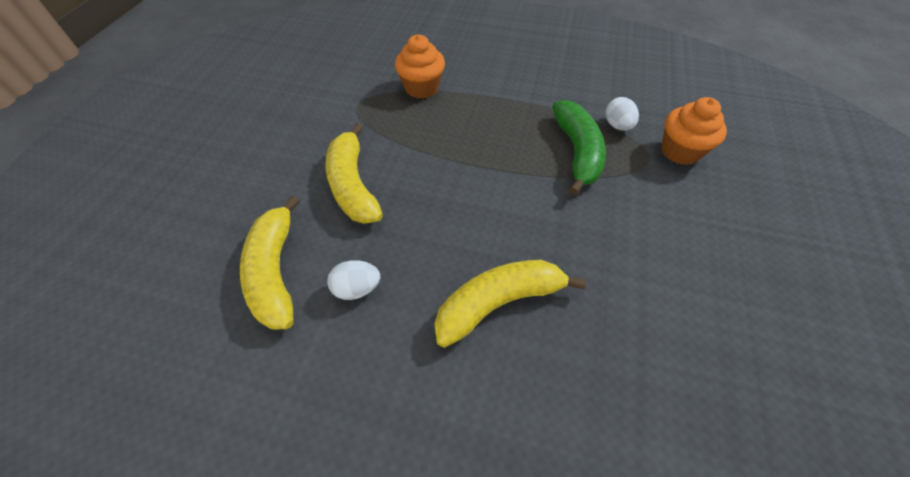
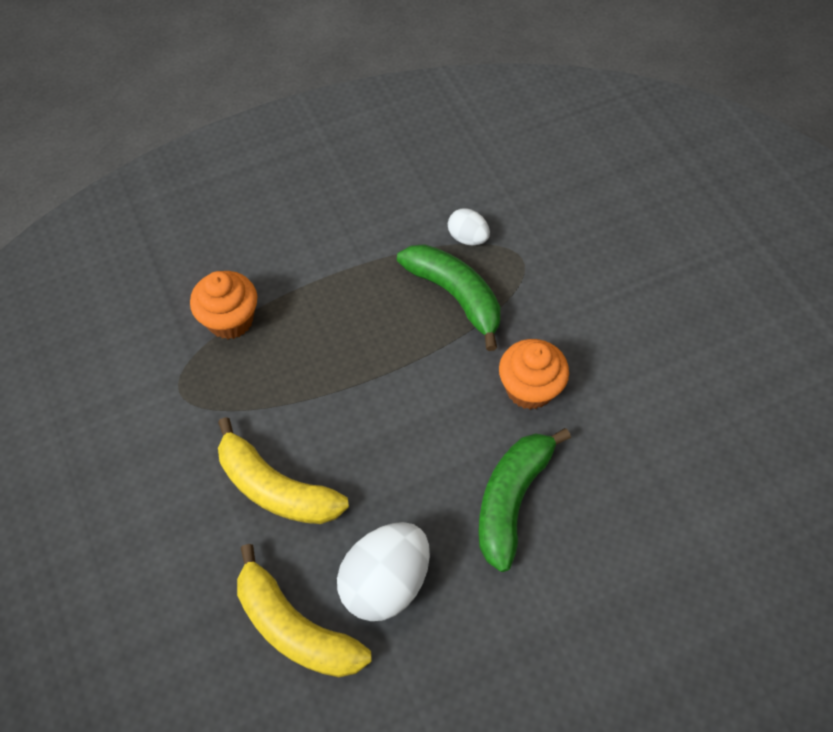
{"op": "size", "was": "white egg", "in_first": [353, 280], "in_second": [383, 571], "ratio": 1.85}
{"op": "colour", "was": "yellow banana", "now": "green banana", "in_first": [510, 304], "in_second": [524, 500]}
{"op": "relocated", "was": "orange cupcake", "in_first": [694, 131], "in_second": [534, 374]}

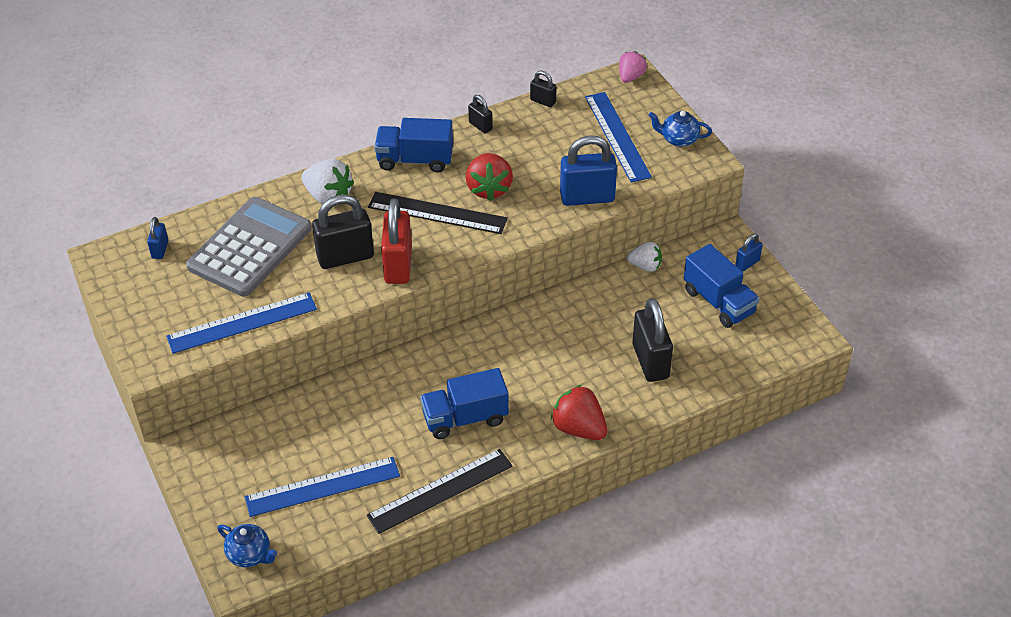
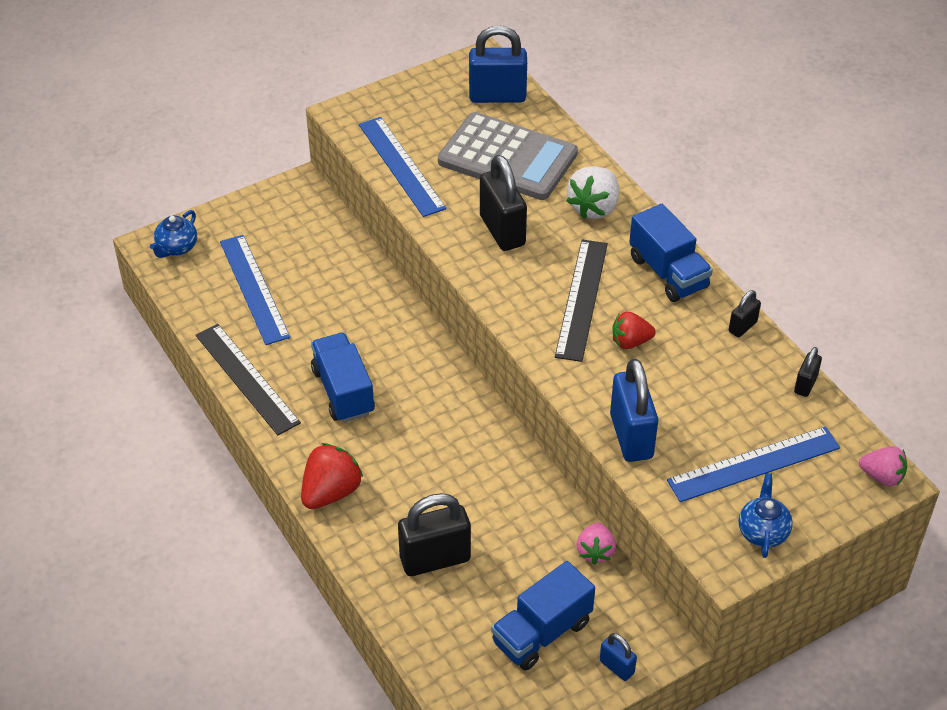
{"op": "size", "was": "blue padlock", "in_first": [157, 238], "in_second": [498, 64], "ratio": 1.99}
{"op": "spun", "was": "blue truck", "in_first": [413, 145], "in_second": [671, 253], "clockwise": 150}
{"op": "missing", "was": "red padlock", "in_first": [396, 241]}
{"op": "size", "was": "red strawberry", "in_first": [489, 177], "in_second": [634, 330], "ratio": 0.65}
{"op": "colour", "was": "white strawberry", "now": "pink strawberry", "in_first": [644, 257], "in_second": [596, 544]}

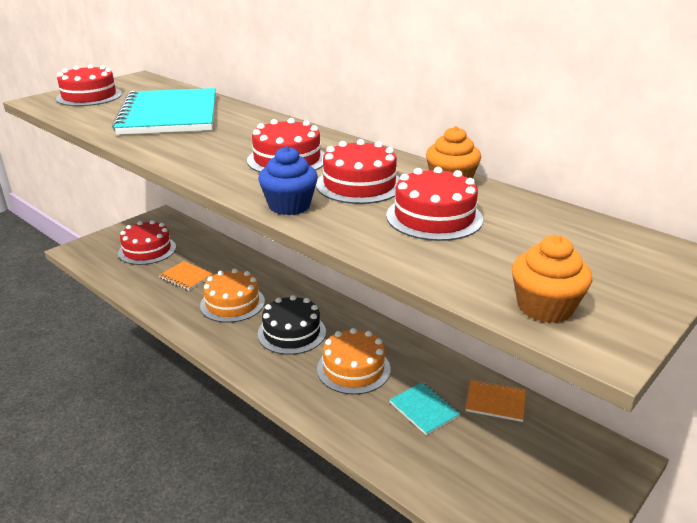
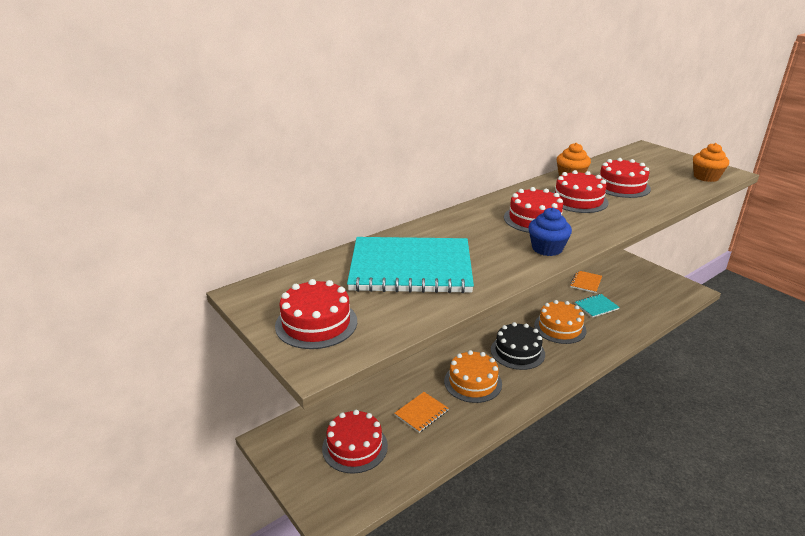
{"op": "relocated", "was": "blue cupcake", "in_first": [288, 180], "in_second": [550, 232]}

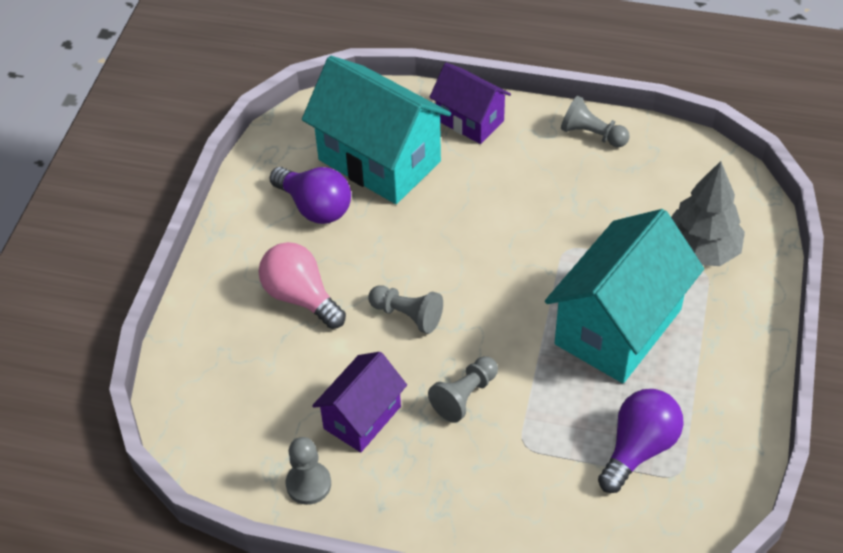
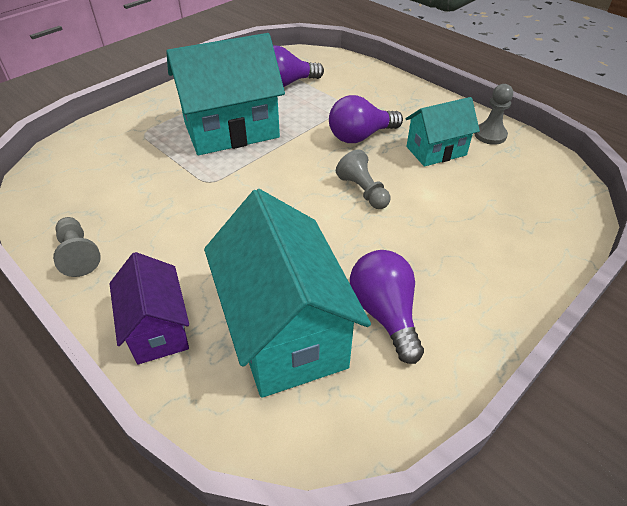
{"op": "missing", "was": "pink light bulb", "in_first": [302, 285]}
{"op": "colour", "was": "purple house", "now": "turquoise house", "in_first": [359, 402], "in_second": [443, 132]}
{"op": "exchanged", "was": "grey pawn", "now": "purple light bulb", "in_first": [463, 389], "in_second": [366, 119]}
{"op": "missing", "was": "grey tree", "in_first": [708, 213]}

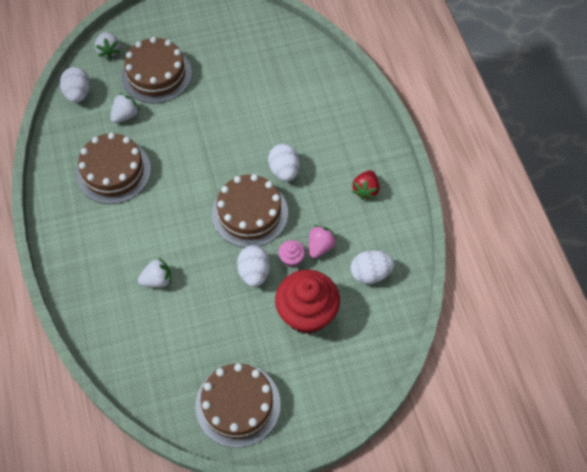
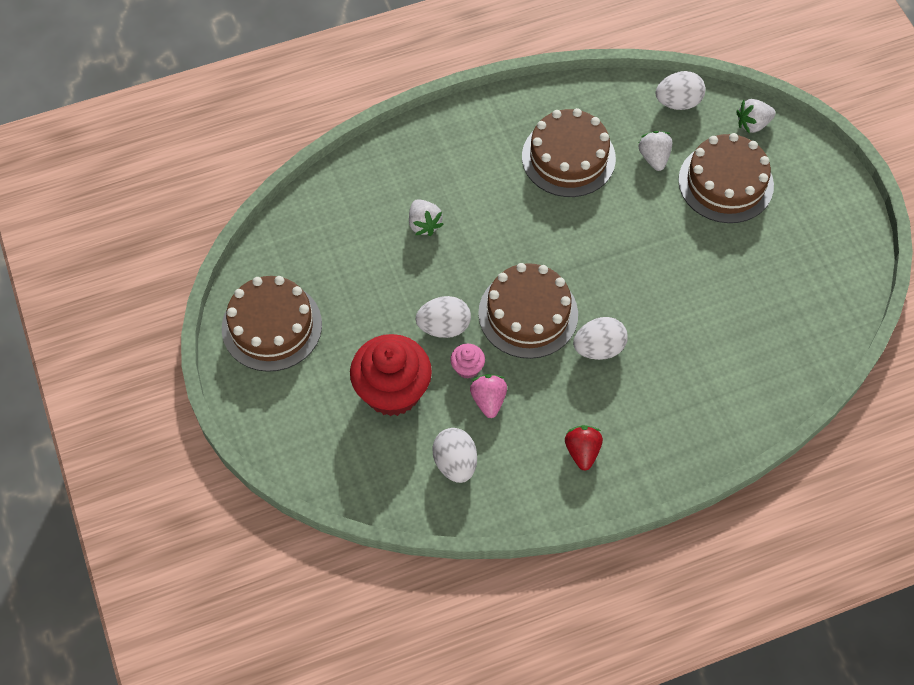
{"op": "spun", "was": "white strawberry", "in_first": [125, 108], "in_second": [655, 151], "clockwise": -135}
{"op": "spun", "was": "pink strawberry", "in_first": [323, 241], "in_second": [488, 396], "clockwise": -120}
{"op": "spun", "was": "red strawberry", "in_first": [365, 185], "in_second": [584, 448], "clockwise": 75}

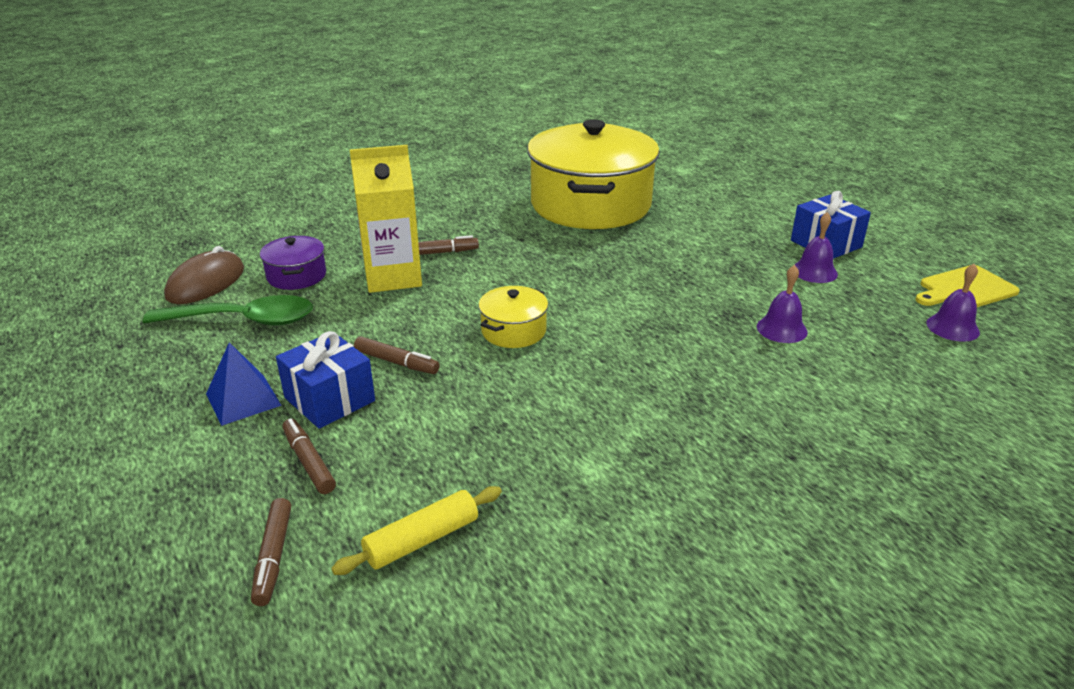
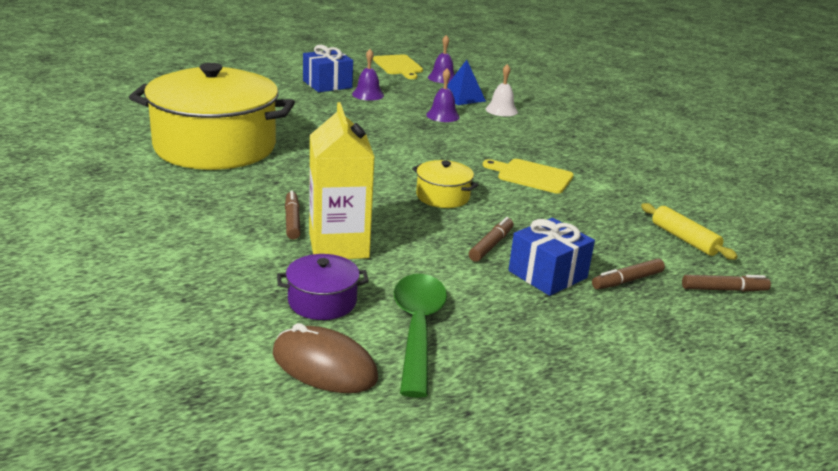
{"op": "relocated", "was": "blue pyramid", "in_first": [244, 384], "in_second": [466, 82]}
{"op": "appeared", "now": "yellow cutting board", "in_second": [528, 176]}
{"op": "appeared", "now": "white bell", "in_second": [502, 90]}

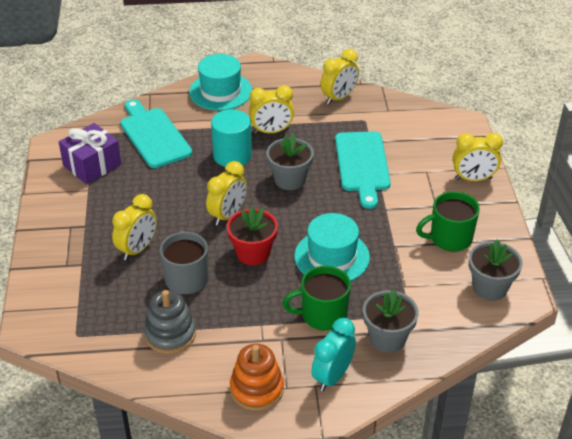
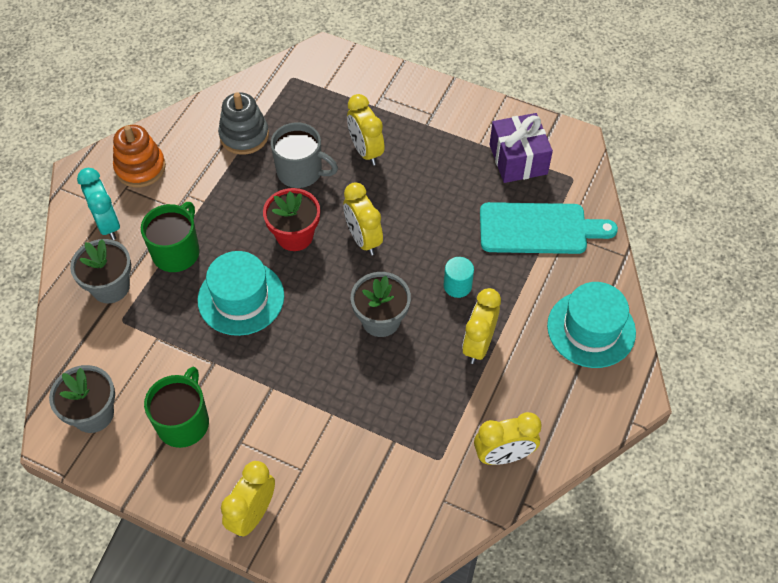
{"op": "size", "was": "turquoise cylinder", "in_first": [231, 138], "in_second": [459, 277], "ratio": 0.58}
{"op": "spun", "was": "yellow clock", "in_first": [339, 76], "in_second": [508, 438], "clockwise": -90}
{"op": "missing", "was": "turquoise cutting board", "in_first": [363, 170]}

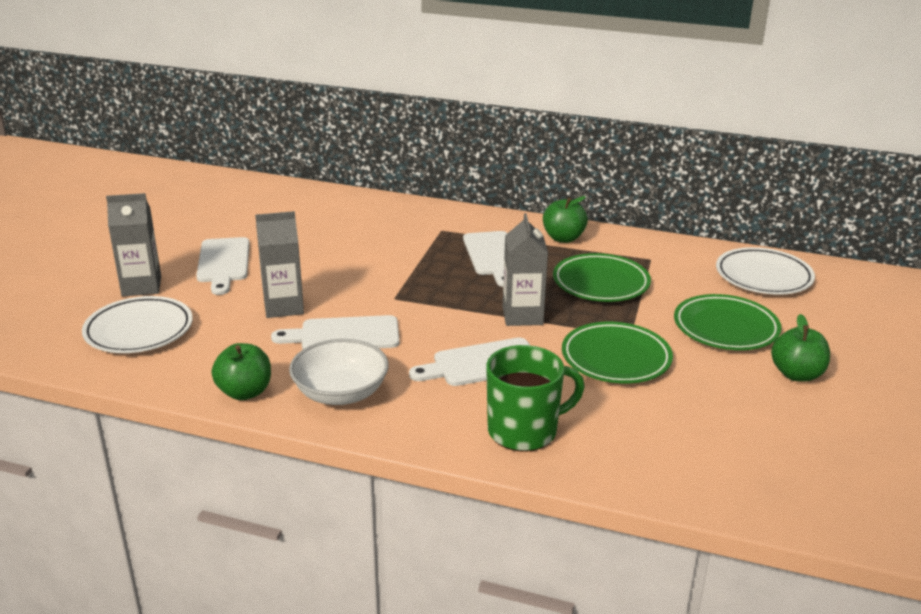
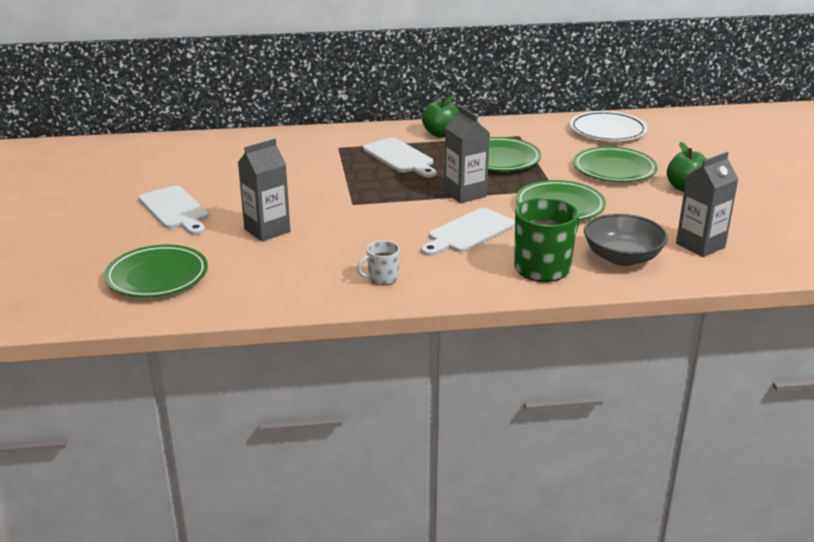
{"op": "colour", "was": "white plate", "now": "green plate", "in_first": [137, 324], "in_second": [156, 271]}
{"op": "relocated", "was": "grey carton", "in_first": [133, 245], "in_second": [707, 204]}
{"op": "missing", "was": "green apple", "in_first": [241, 371]}
{"op": "missing", "was": "white cutting board", "in_first": [335, 332]}
{"op": "exchanged", "was": "white bowl", "now": "white mug", "in_first": [339, 372], "in_second": [378, 263]}
{"op": "appeared", "now": "grey bowl", "in_second": [626, 240]}

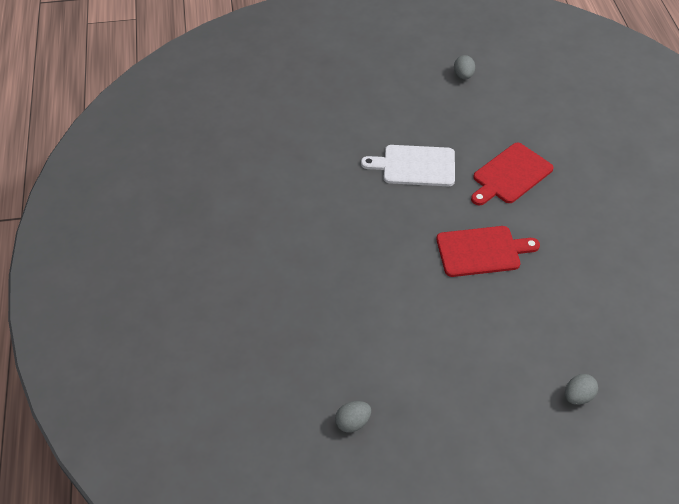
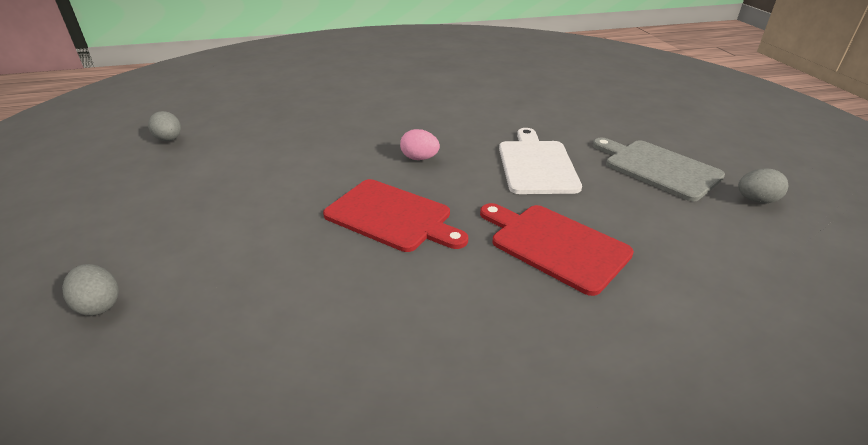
{"op": "spun", "was": "red cutting board", "in_first": [488, 251], "in_second": [395, 215], "clockwise": -45}
{"op": "appeared", "now": "pink egg", "in_second": [420, 144]}
{"op": "appeared", "now": "grey cutting board", "in_second": [659, 170]}

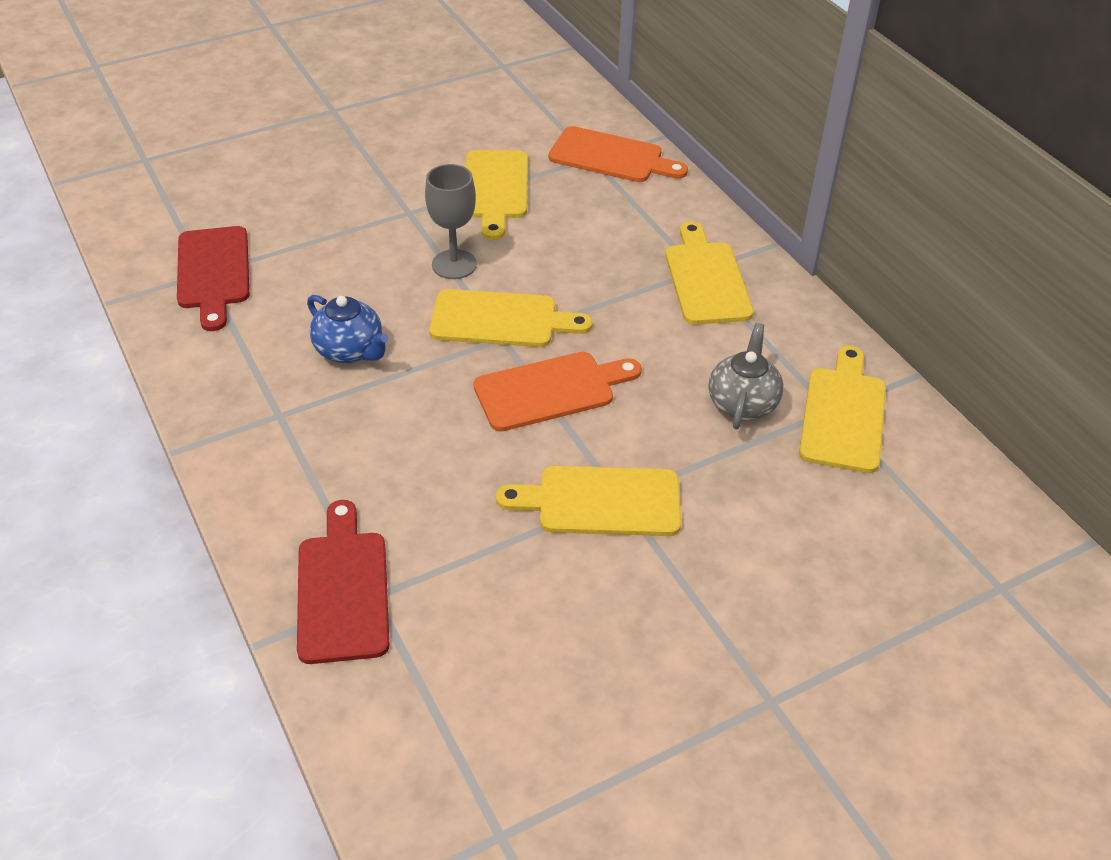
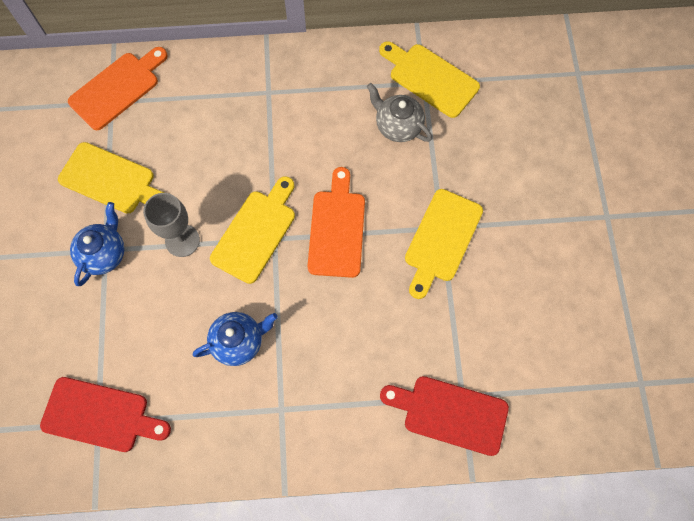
{"op": "missing", "was": "yellow cutting board", "in_first": [709, 273]}
{"op": "appeared", "now": "blue teapot", "in_second": [97, 244]}

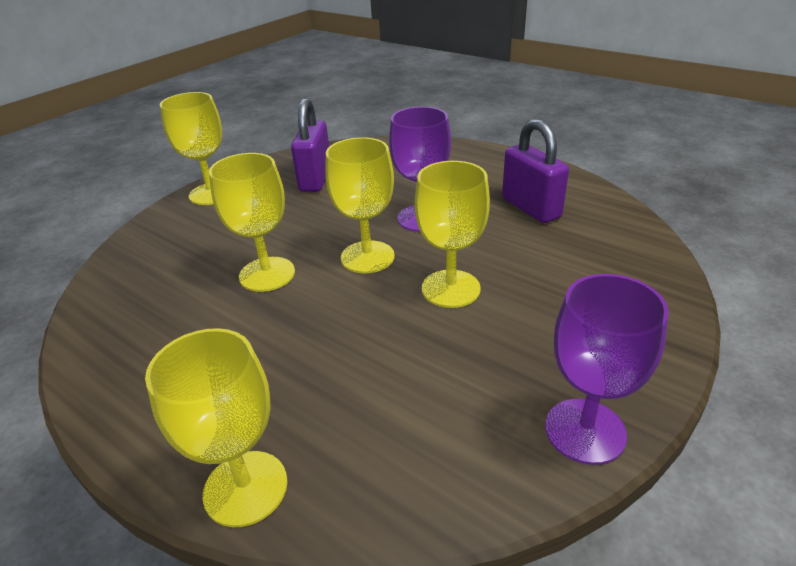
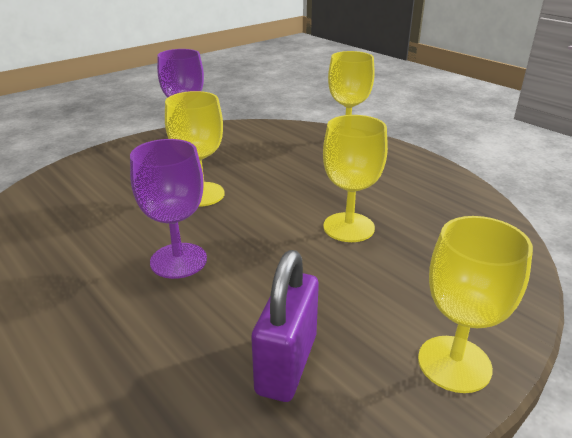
{"op": "missing", "was": "yellow goblet", "in_first": [360, 205]}
{"op": "missing", "was": "purple padlock", "in_first": [535, 171]}

